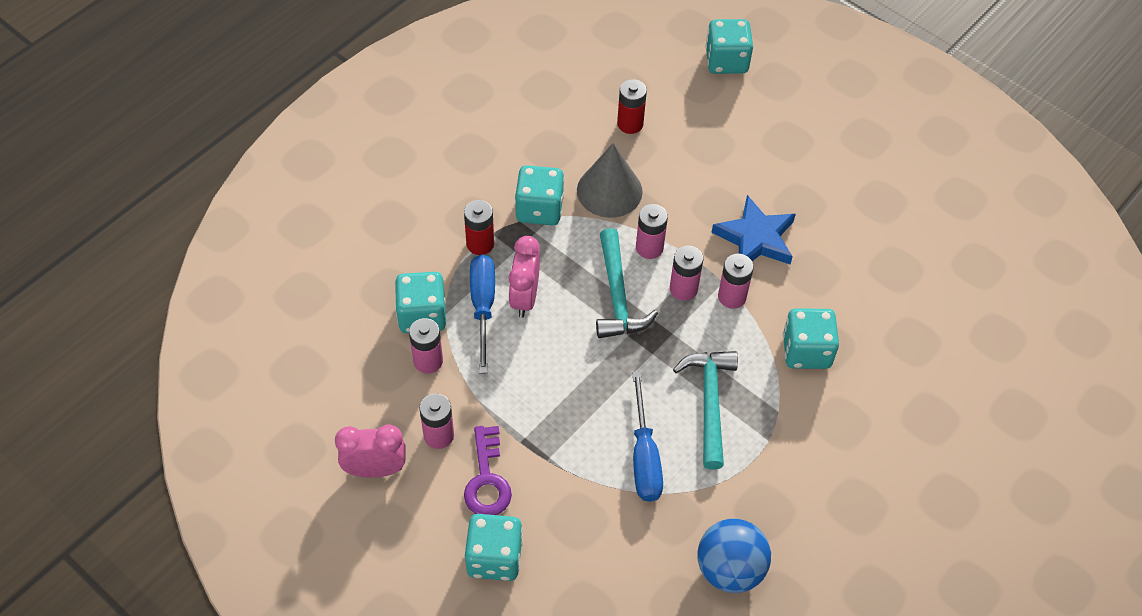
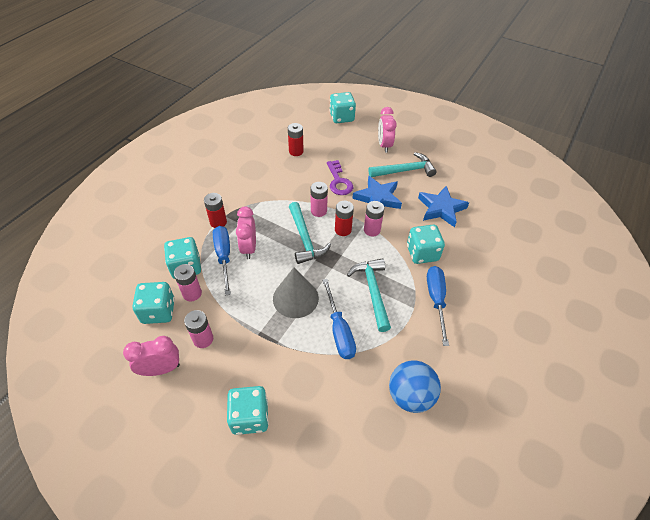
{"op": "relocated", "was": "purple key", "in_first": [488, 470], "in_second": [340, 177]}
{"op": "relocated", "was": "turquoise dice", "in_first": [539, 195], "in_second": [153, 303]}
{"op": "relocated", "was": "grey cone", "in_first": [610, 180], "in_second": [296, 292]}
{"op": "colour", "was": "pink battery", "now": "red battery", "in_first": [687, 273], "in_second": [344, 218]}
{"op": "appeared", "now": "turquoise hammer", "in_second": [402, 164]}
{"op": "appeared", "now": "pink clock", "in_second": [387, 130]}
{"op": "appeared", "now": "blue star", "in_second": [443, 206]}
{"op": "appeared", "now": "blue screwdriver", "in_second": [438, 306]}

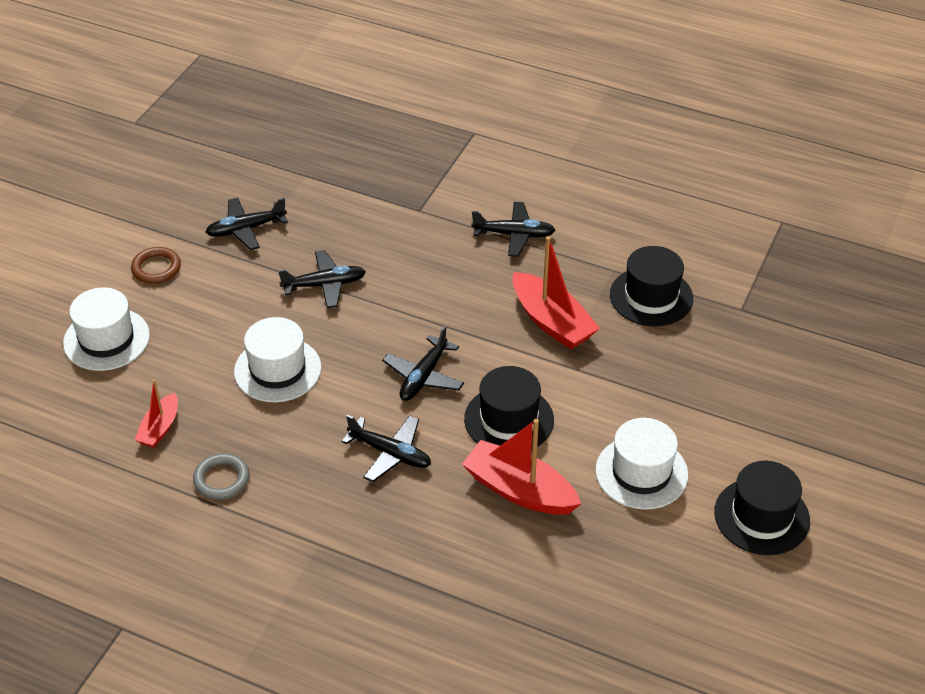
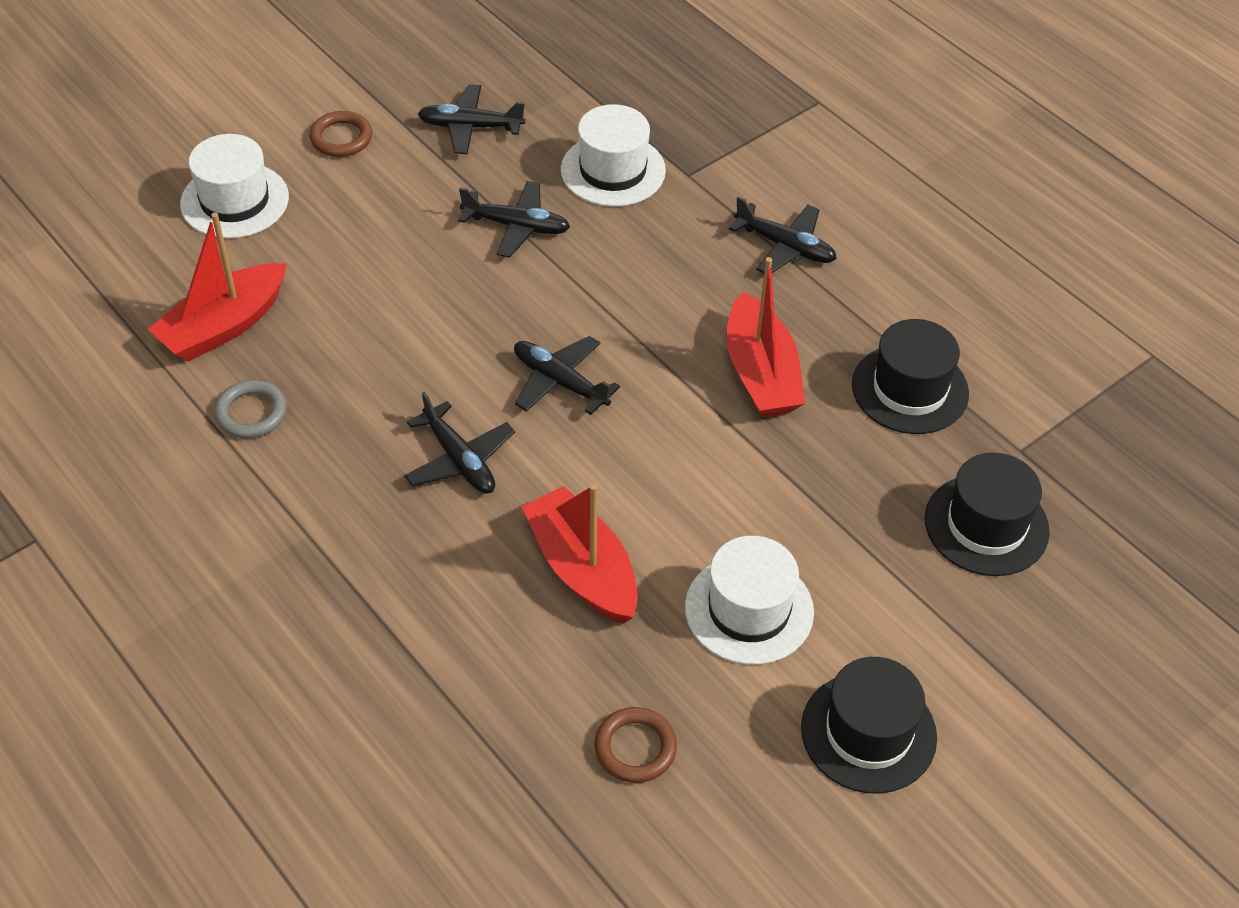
{"op": "size", "was": "red boat", "in_first": [156, 413], "in_second": [217, 286], "ratio": 1.75}
{"op": "relocated", "was": "white hat", "in_first": [277, 359], "in_second": [613, 155]}
{"op": "spun", "was": "black plane", "in_first": [423, 363], "in_second": [567, 375], "clockwise": 75}
{"op": "relocated", "was": "black hat", "in_first": [509, 408], "in_second": [987, 514]}
{"op": "appeared", "now": "brown ring", "in_second": [635, 745]}

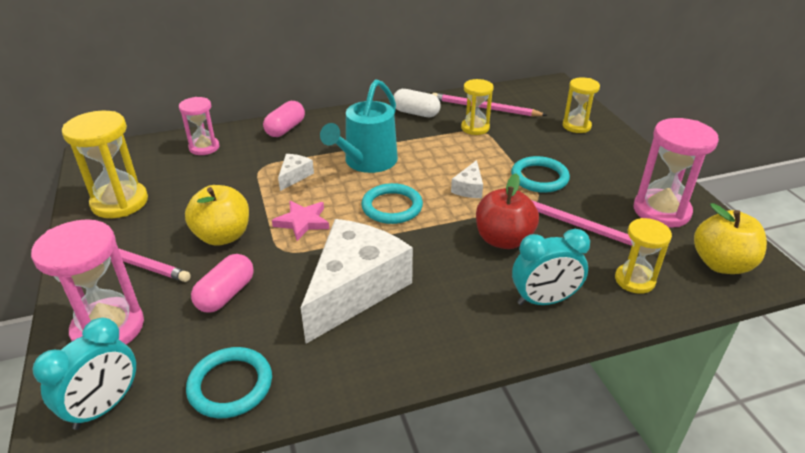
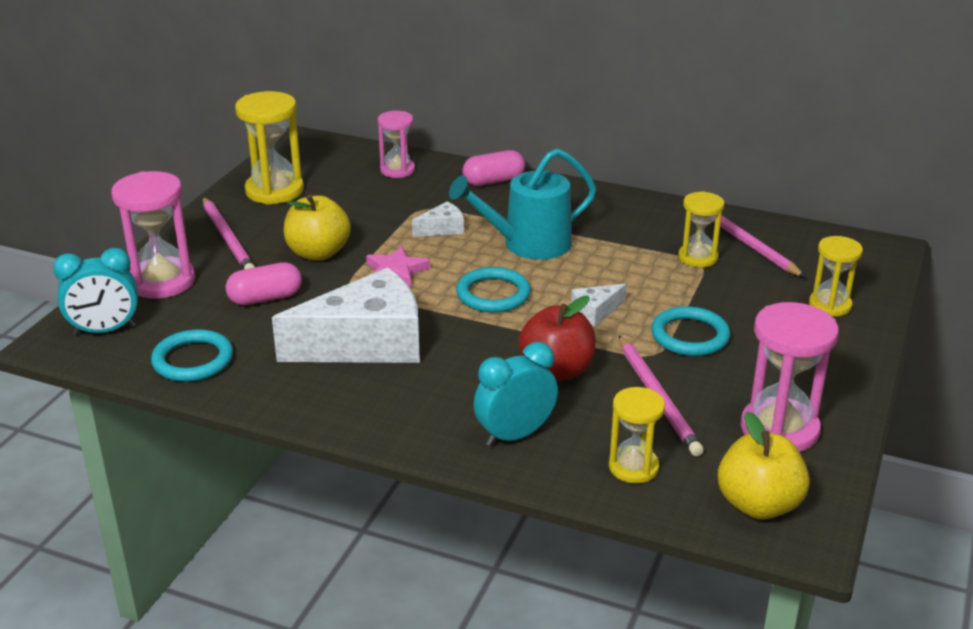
{"op": "missing", "was": "white capsule", "in_first": [417, 103]}
{"op": "spun", "was": "turquoise clock", "in_first": [551, 267], "in_second": [516, 394], "clockwise": 120}

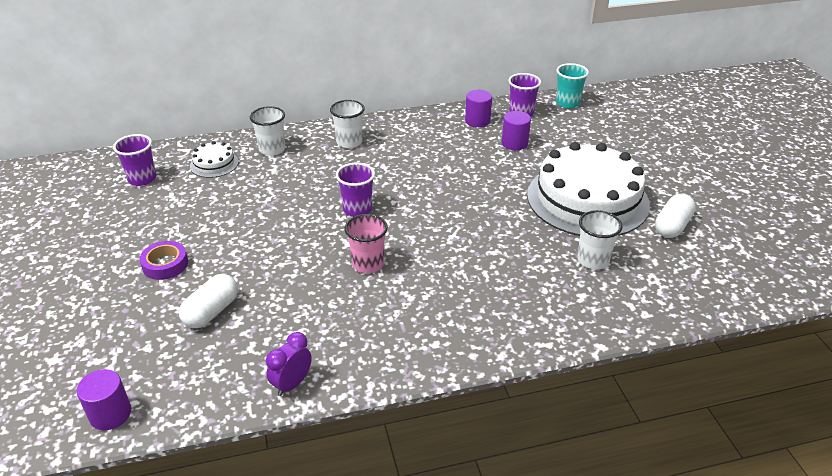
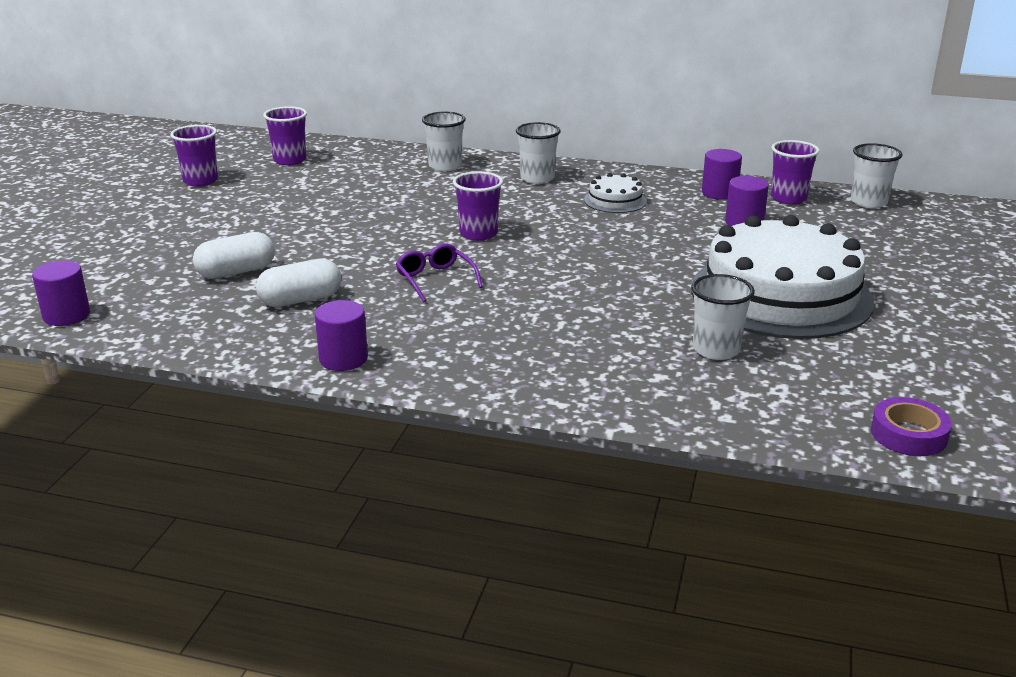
{"op": "relocated", "was": "purple tape", "in_first": [163, 260], "in_second": [911, 426]}
{"op": "relocated", "was": "white cake", "in_first": [214, 159], "in_second": [615, 193]}
{"op": "missing", "was": "purple clock", "in_first": [289, 364]}
{"op": "exchanged", "was": "pink cup", "now": "purple glasses", "in_first": [366, 243], "in_second": [439, 272]}
{"op": "colour", "was": "turquoise cup", "now": "white cup", "in_first": [572, 85], "in_second": [876, 175]}
{"op": "relocated", "was": "white capsule", "in_first": [675, 216], "in_second": [299, 282]}
{"op": "appeared", "now": "purple cup", "in_second": [194, 156]}
{"op": "appeared", "now": "purple cylinder", "in_second": [341, 335]}

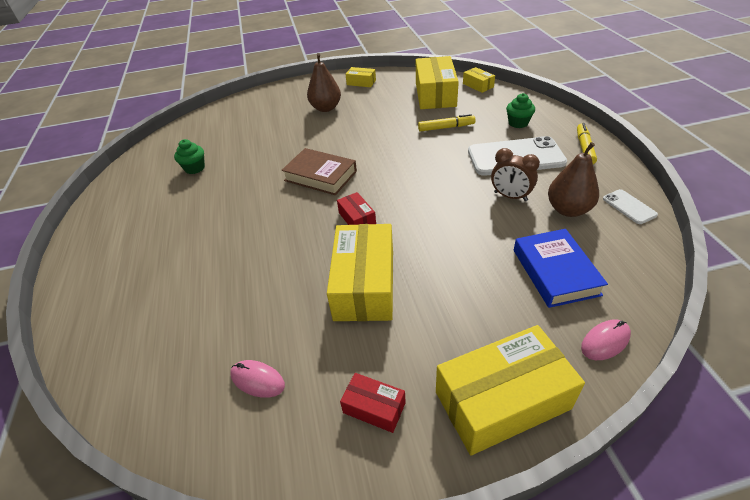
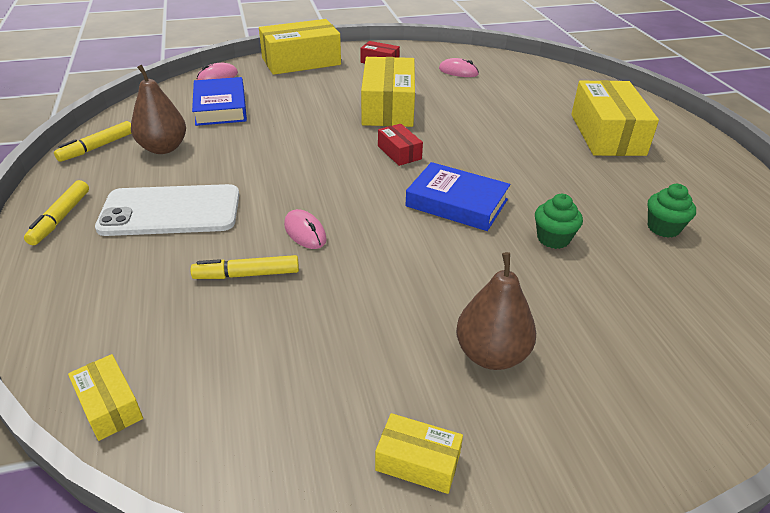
{"op": "colour", "was": "brown book", "now": "blue book", "in_first": [319, 171], "in_second": [457, 196]}
{"op": "relocated", "was": "yellow box", "in_first": [437, 82], "in_second": [615, 118]}
{"op": "missing", "was": "brown clock", "in_first": [515, 174]}
{"op": "relocated", "was": "green cupcake", "in_first": [520, 110], "in_second": [559, 221]}
{"op": "exchanged", "was": "white phone", "now": "yellow marker", "in_first": [630, 206], "in_second": [93, 141]}
{"op": "appeared", "now": "pink mouse", "in_second": [305, 229]}

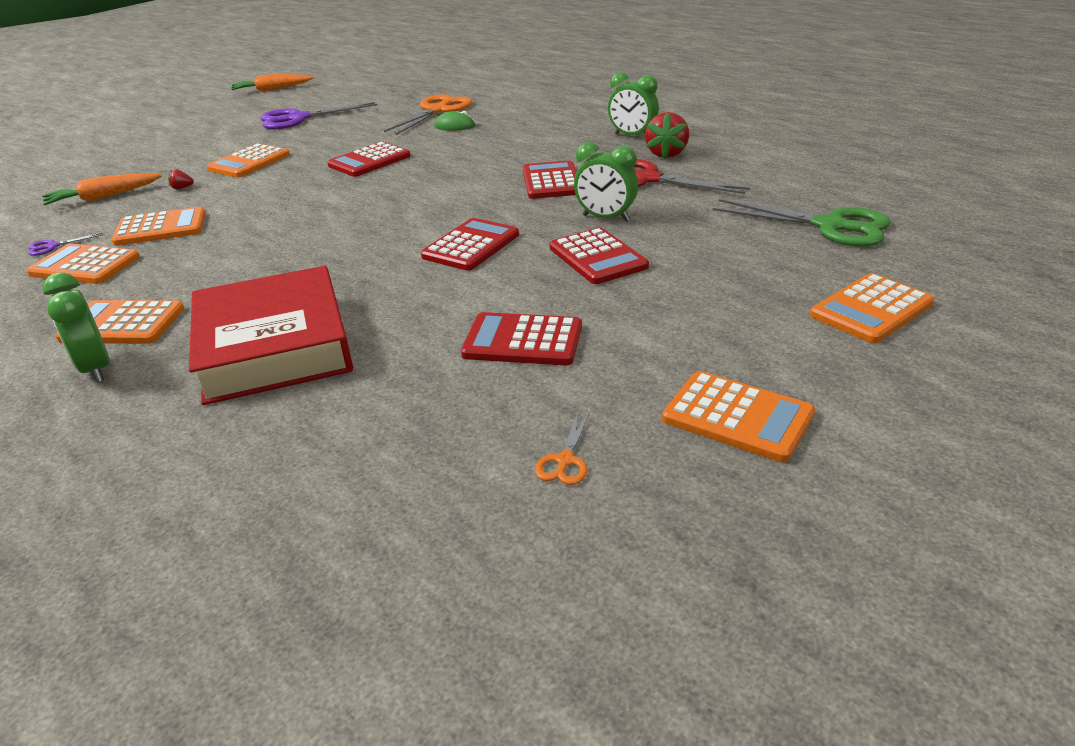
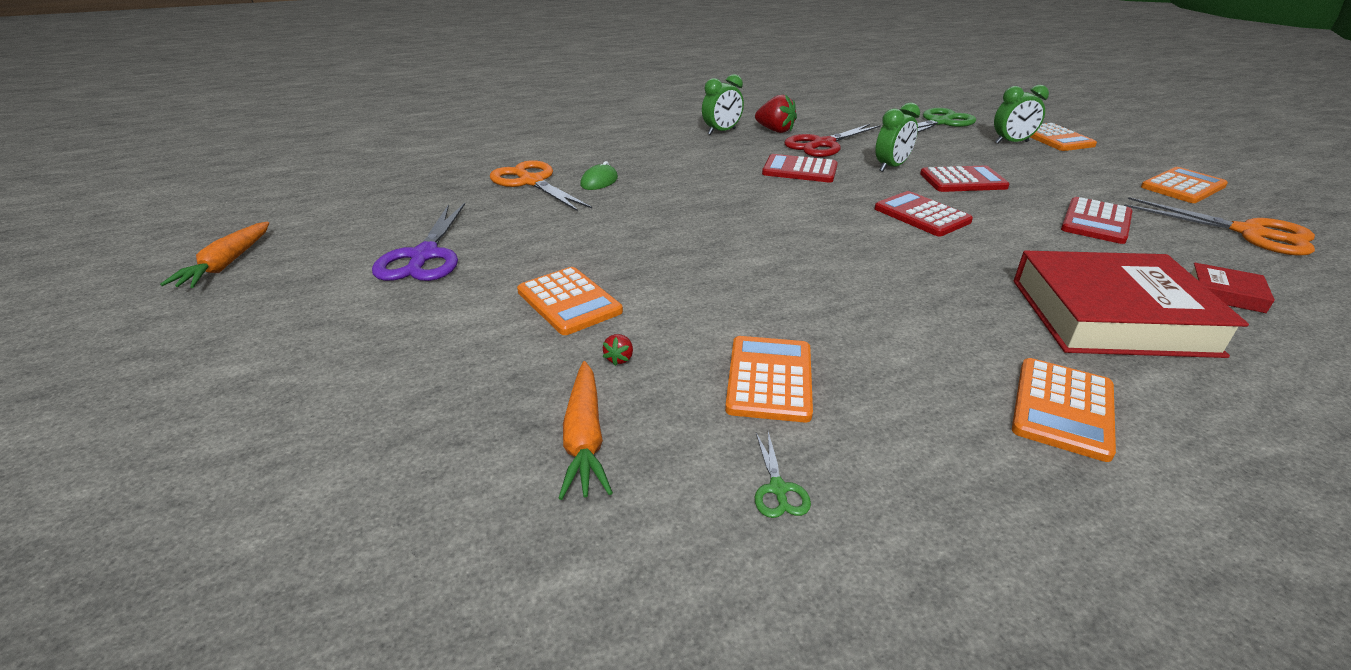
{"op": "missing", "was": "orange calculator", "in_first": [83, 264]}
{"op": "colour", "was": "purple scissors", "now": "green scissors", "in_first": [65, 244], "in_second": [783, 475]}
{"op": "relocated", "was": "green clock", "in_first": [76, 327], "in_second": [1021, 114]}
{"op": "missing", "was": "red calculator", "in_first": [369, 159]}
{"op": "size", "was": "orange scissors", "in_first": [562, 449], "in_second": [1219, 226], "ratio": 2.33}
{"op": "appeared", "now": "red book", "in_second": [1233, 287]}

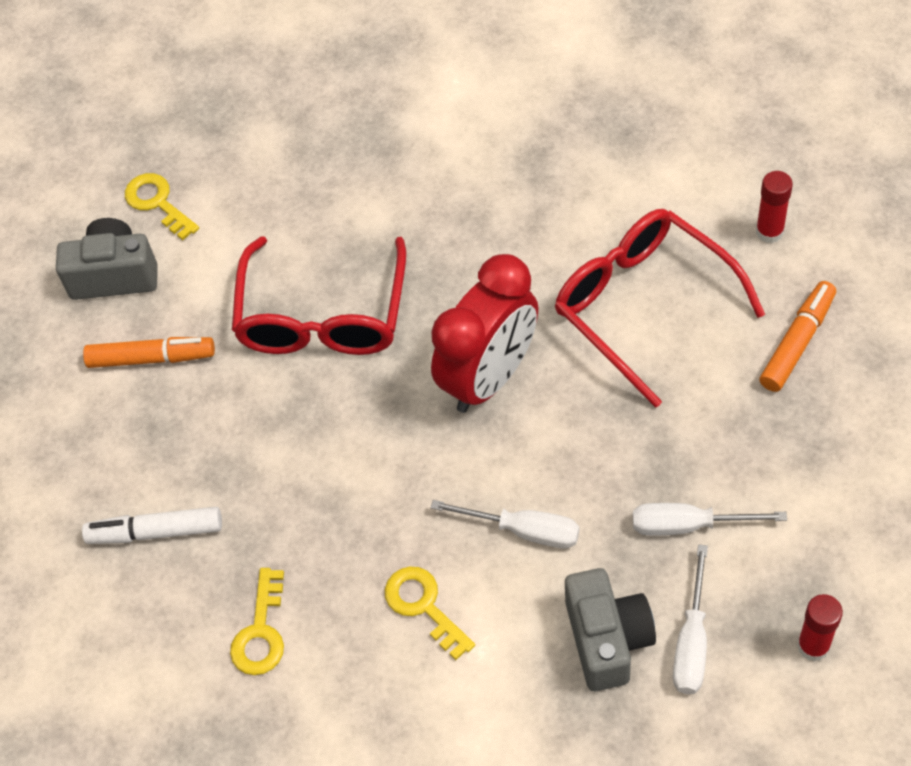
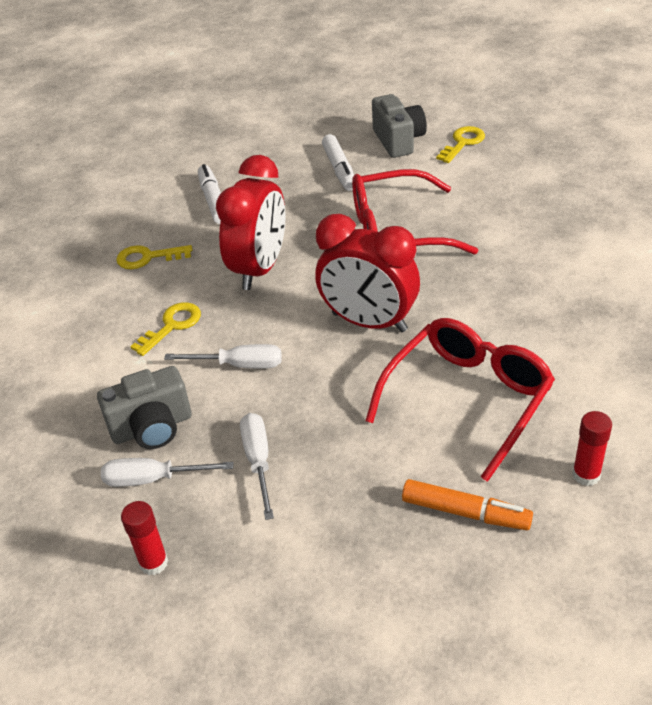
{"op": "colour", "was": "orange marker", "now": "white marker", "in_first": [149, 352], "in_second": [338, 162]}
{"op": "spun", "was": "white screwdriver", "in_first": [505, 524], "in_second": [223, 356], "clockwise": -90}
{"op": "appeared", "now": "red clock", "in_second": [251, 222]}

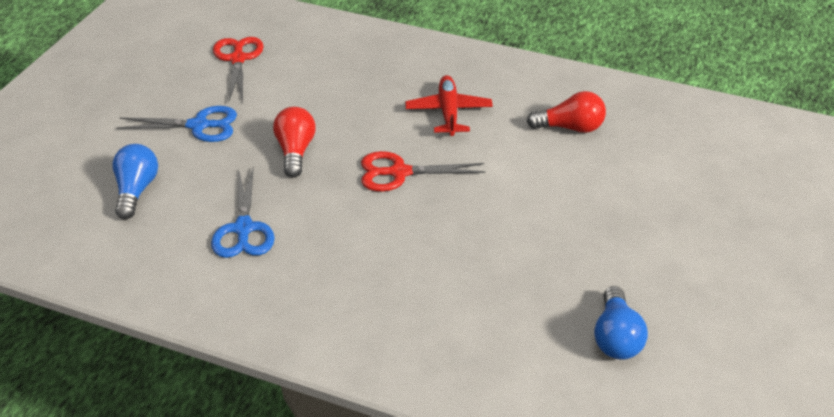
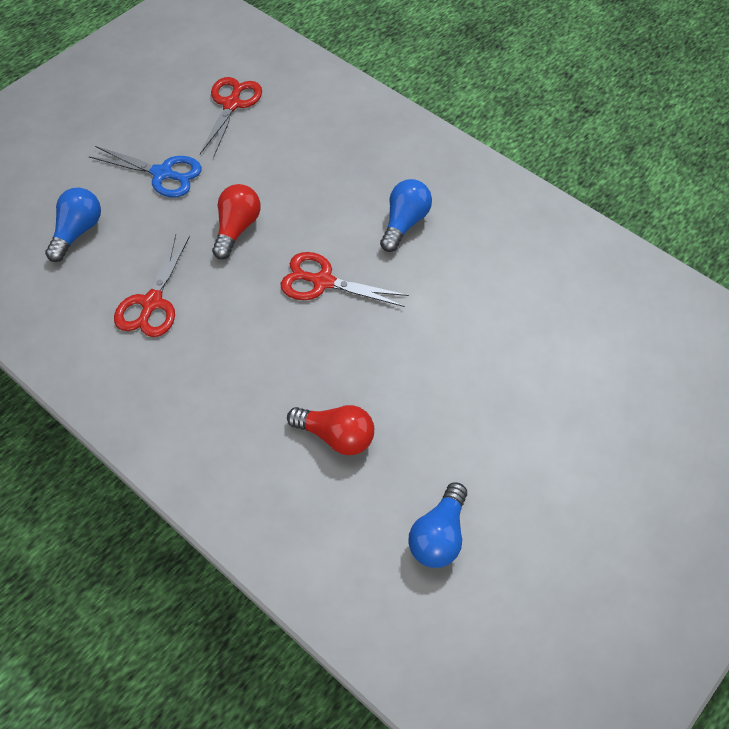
{"op": "colour", "was": "blue scissors", "now": "red scissors", "in_first": [243, 212], "in_second": [152, 285]}
{"op": "exchanged", "was": "red plane", "now": "blue light bulb", "in_first": [449, 105], "in_second": [406, 215]}
{"op": "relocated", "was": "red light bulb", "in_first": [566, 112], "in_second": [330, 430]}

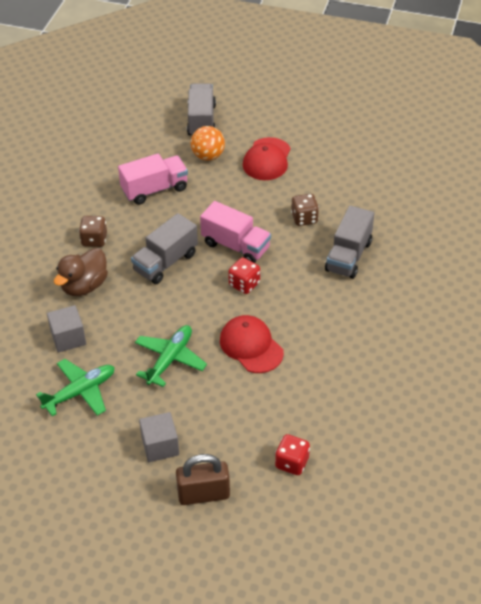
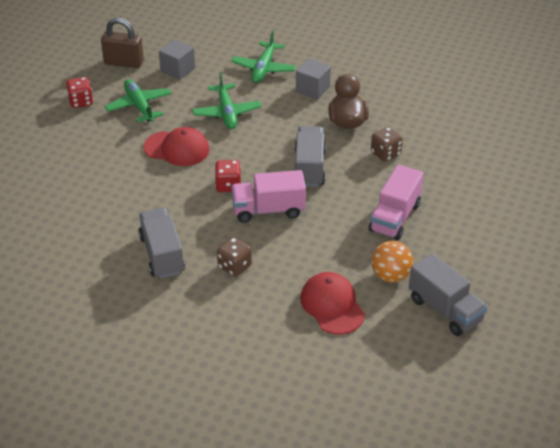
{"op": "spun", "was": "brown padlock", "in_first": [203, 479], "in_second": [122, 43], "clockwise": 60}
{"op": "appeared", "now": "green plane", "in_second": [138, 100]}

